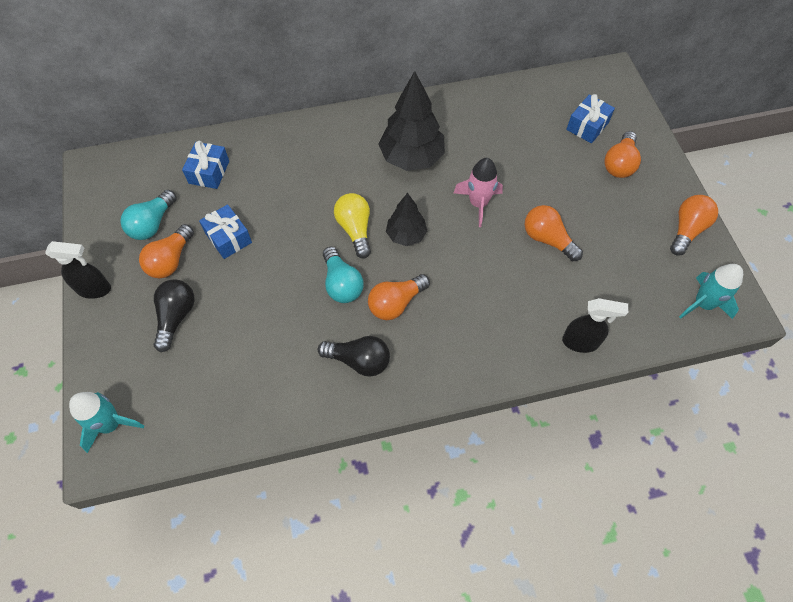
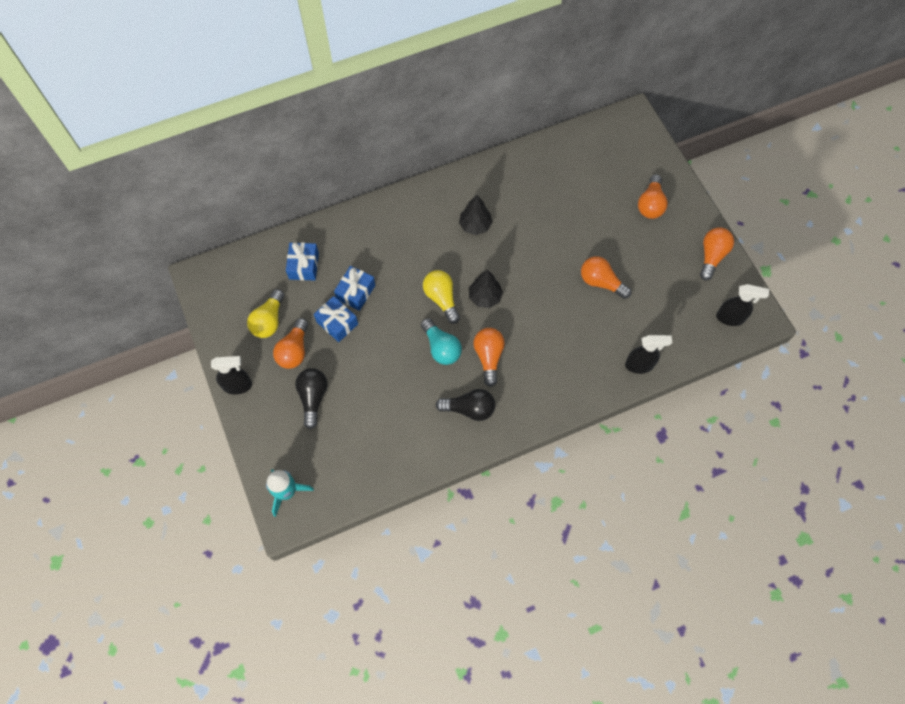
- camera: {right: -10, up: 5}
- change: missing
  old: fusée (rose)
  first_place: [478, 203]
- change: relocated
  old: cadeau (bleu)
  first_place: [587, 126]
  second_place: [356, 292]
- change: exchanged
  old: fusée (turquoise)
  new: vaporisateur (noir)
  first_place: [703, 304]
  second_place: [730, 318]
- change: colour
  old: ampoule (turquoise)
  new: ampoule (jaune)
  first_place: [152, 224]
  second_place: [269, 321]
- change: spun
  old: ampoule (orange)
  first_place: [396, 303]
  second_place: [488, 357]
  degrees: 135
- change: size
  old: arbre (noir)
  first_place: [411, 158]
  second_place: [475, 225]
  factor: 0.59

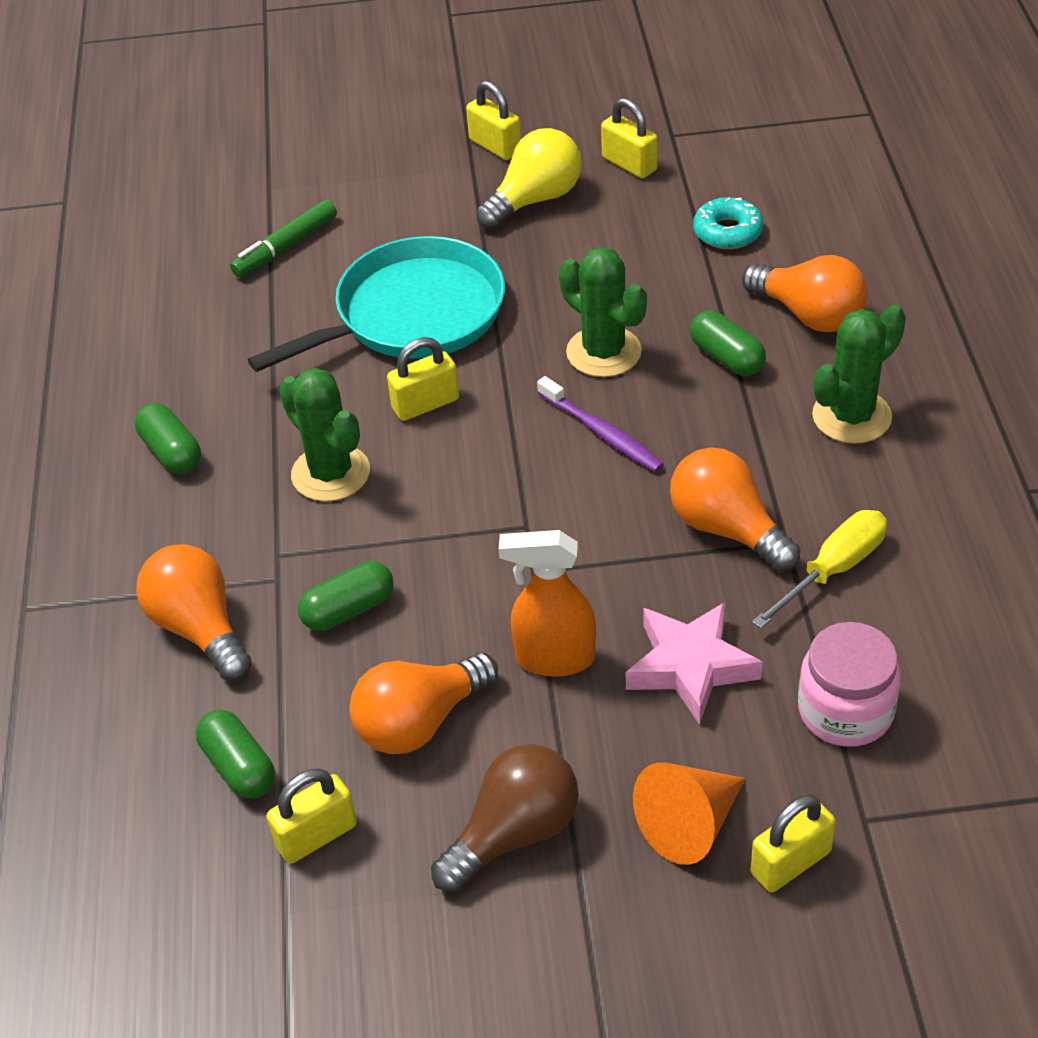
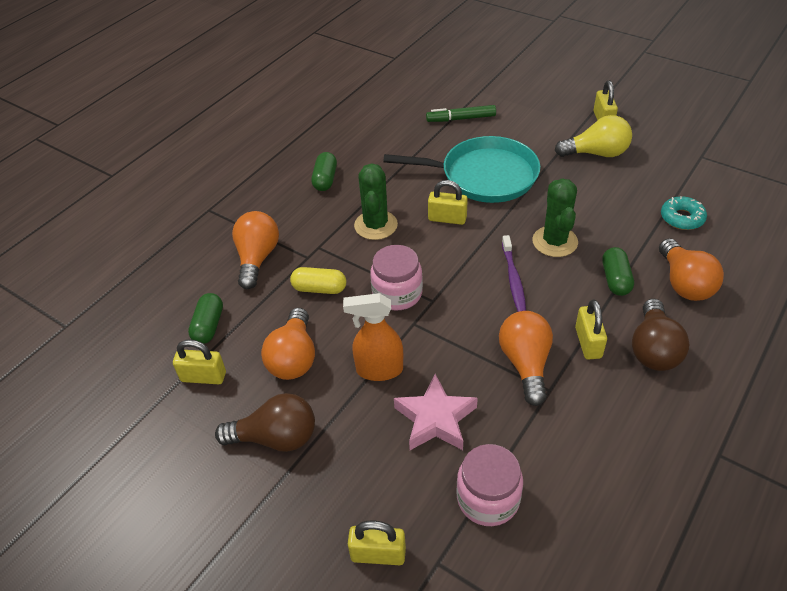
- camera: {right: 40, up: 0}
- change: missing
  old: cône (orange)
  first_place: [690, 824]
- change: missing
  old: tournevis (jaune)
  first_place: [833, 570]
- change: appeared
  new: bocal (rose)
  second_place: [397, 293]
- change: relocated
  old: cadenas (jaune)
  first_place: [629, 164]
  second_place: [588, 343]
- change: exchanged
  old: cactus (vert)
  new: ampoule (marron)
  first_place: [851, 416]
  second_place: [653, 349]
- change: colour
  old: gélule (vert)
  new: gélule (jaune)
  first_place: [348, 610]
  second_place: [319, 289]
- change: spun
  old: ampoule (orange)
  first_place: [420, 722]
  second_place: [294, 358]
  degrees: -90
- change: spun
  old: vaporisateur (orange)
  first_place: [554, 658]
  second_place: [379, 370]
  degrees: -45

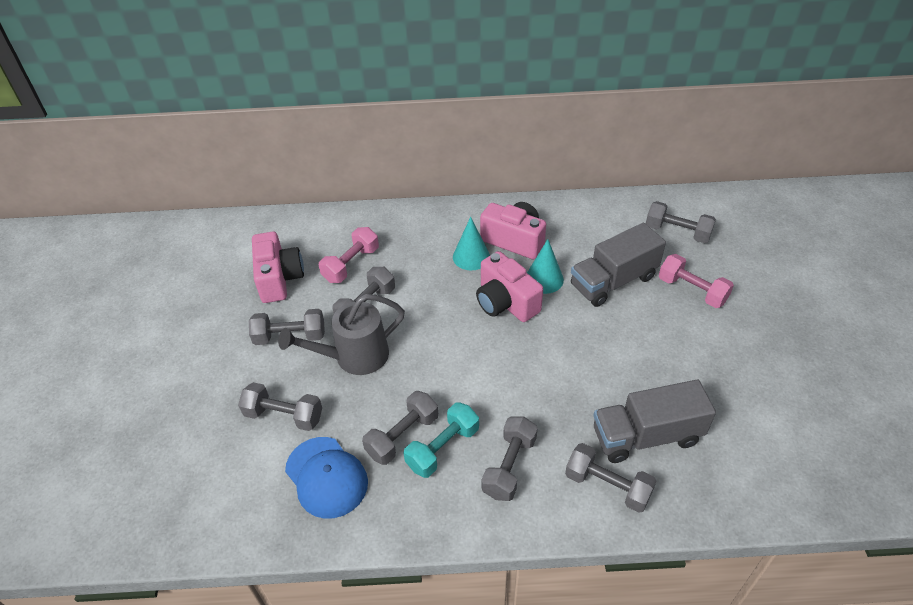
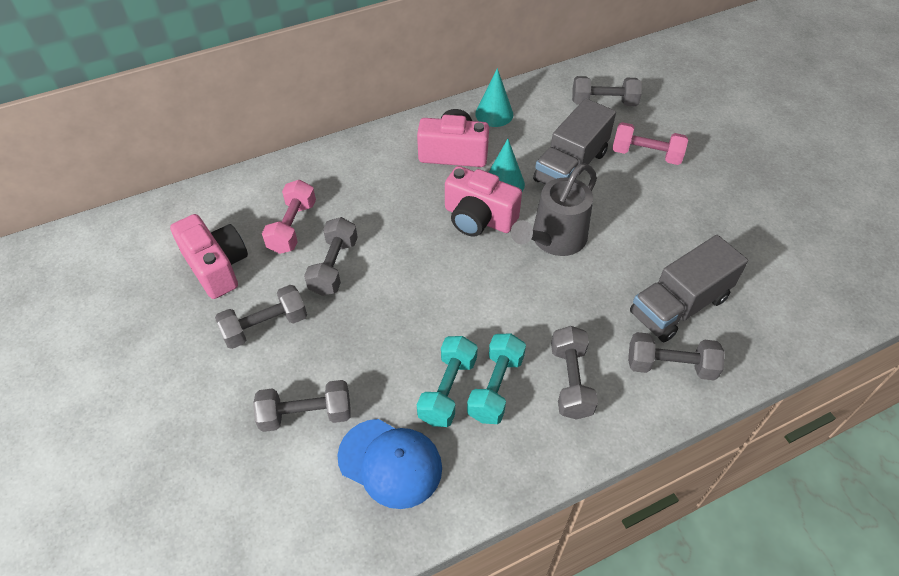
- camera: {right: -25, up: 5}
- change: relocated
  old: arrosoir (gris)
  first_place: [354, 357]
  second_place: [554, 240]
- change: relocated
  old: cône (turquoise)
  first_place: [471, 257]
  second_place: [494, 114]
- change: colour
  old: haltère (gris)
  new: haltère (turquoise)
  first_place: [402, 436]
  second_place: [448, 390]

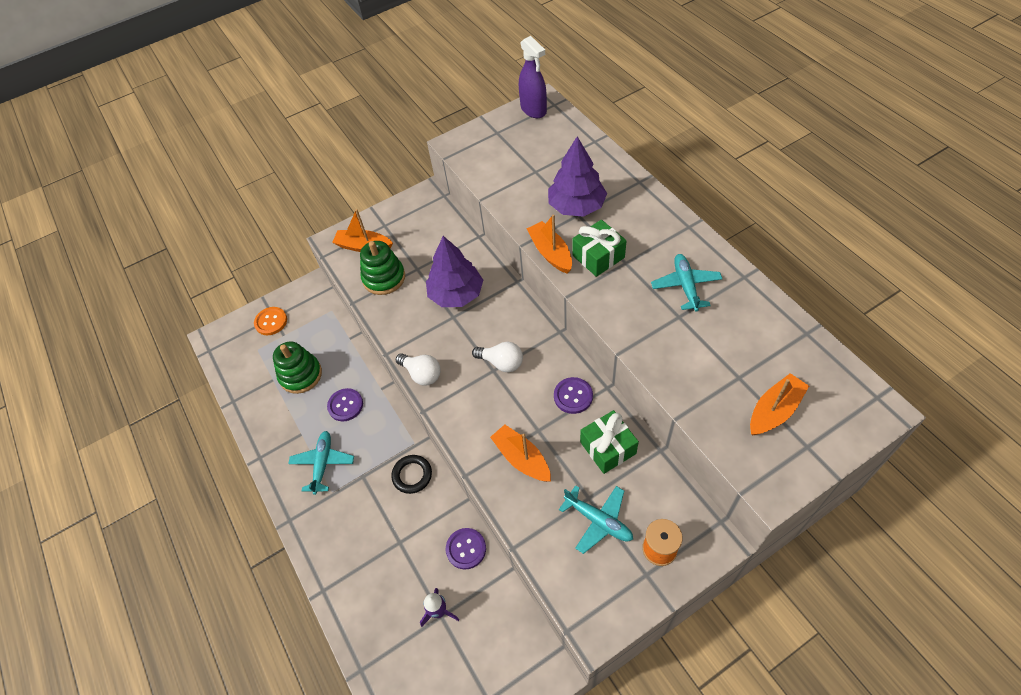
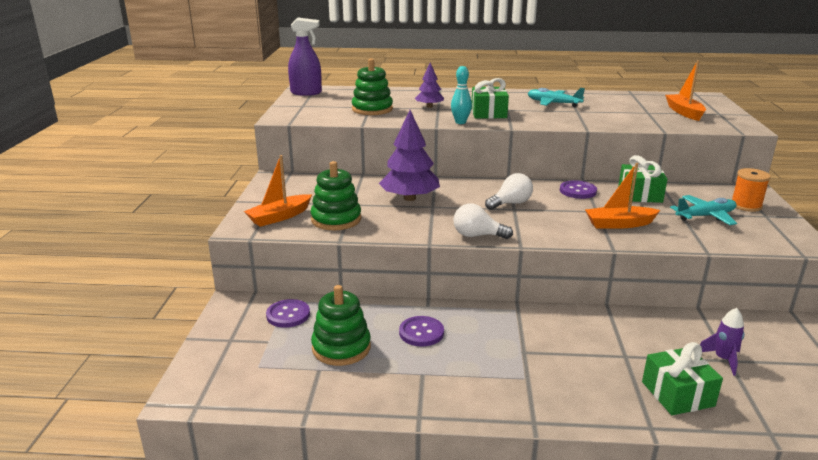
- camera: {right: -60, up: -30}
- change: missing
  old: bouton (orange)
  first_place: [271, 322]
- change: missing
  old: avion (turquoise)
  first_place: [323, 463]
- change: missing
  old: anneau (noir)
  first_place: [412, 475]
- change: appeared
  new: jouet à empiler (vert)
  second_place: [372, 109]
- change: appeared
  new: cadeau (vert)
  second_place: [677, 394]
- change: relocated
  old: bouton (violet)
  first_place: [466, 549]
  second_place: [288, 315]
- change: exchanged
  old: bateau (orange)
  new: quille (turquoise)
  first_place: [550, 253]
  second_place: [460, 122]
- change: spun
  old: ampoule (blanc)
  first_place: [422, 374]
  second_place: [477, 236]
  degrees: -150
- change: size
  old: arbre (violet)
  first_place: [576, 206]
  second_place: [429, 106]
  factor: 0.56

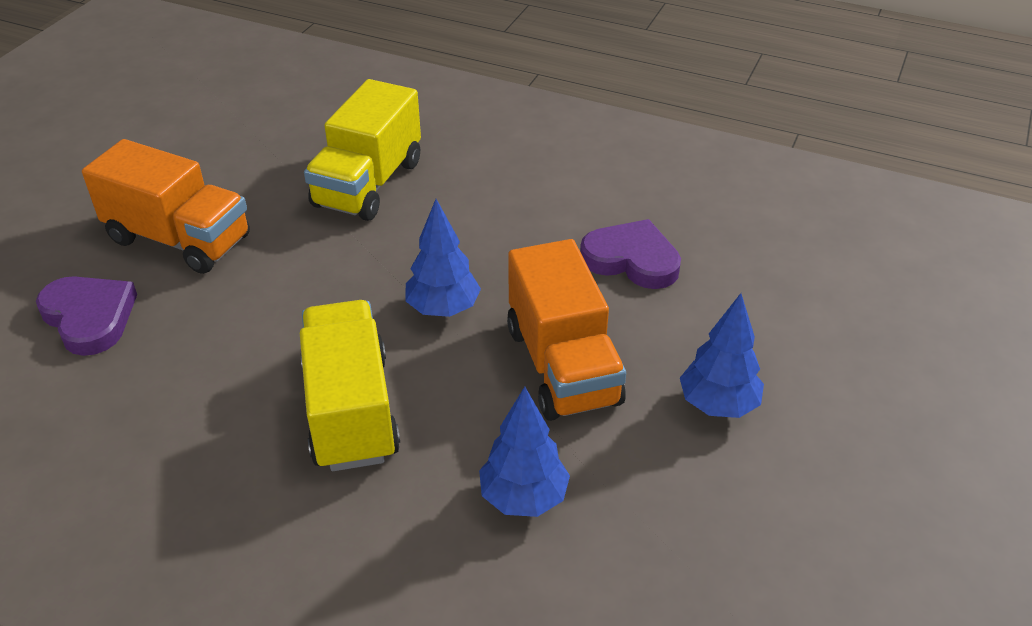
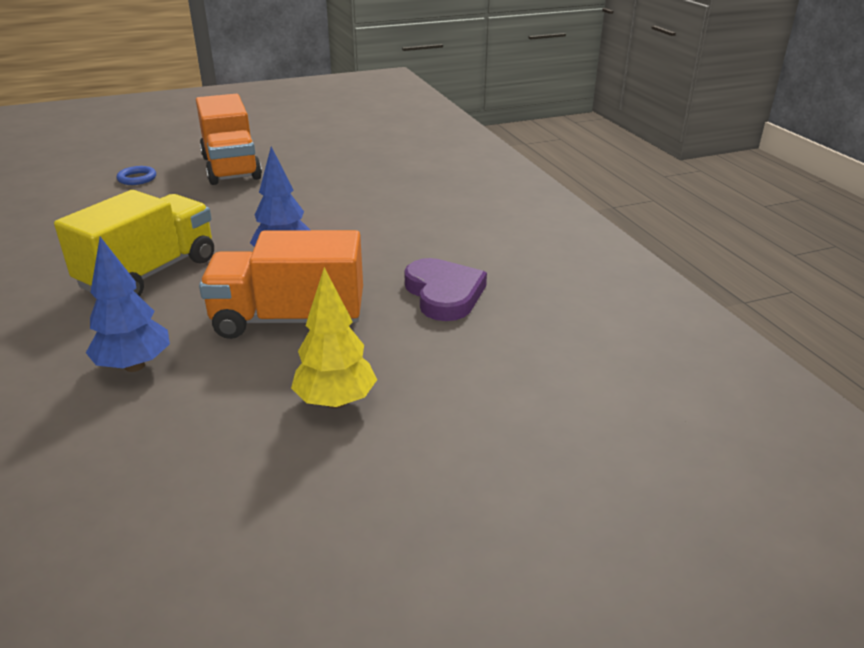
- camera: {right: 45, up: -10}
- change: missing
  old: camion (jaune)
  first_place: [368, 184]
- change: exchanged
  old: cœur (violet)
  new: anneau (bleu)
  first_place: [89, 317]
  second_place: [137, 178]
- change: colour
  old: arbre (bleu)
  new: arbre (jaune)
  first_place: [718, 405]
  second_place: [336, 401]
- change: spun
  old: camion (orange)
  first_place: [563, 365]
  second_place: [289, 320]
  degrees: 60

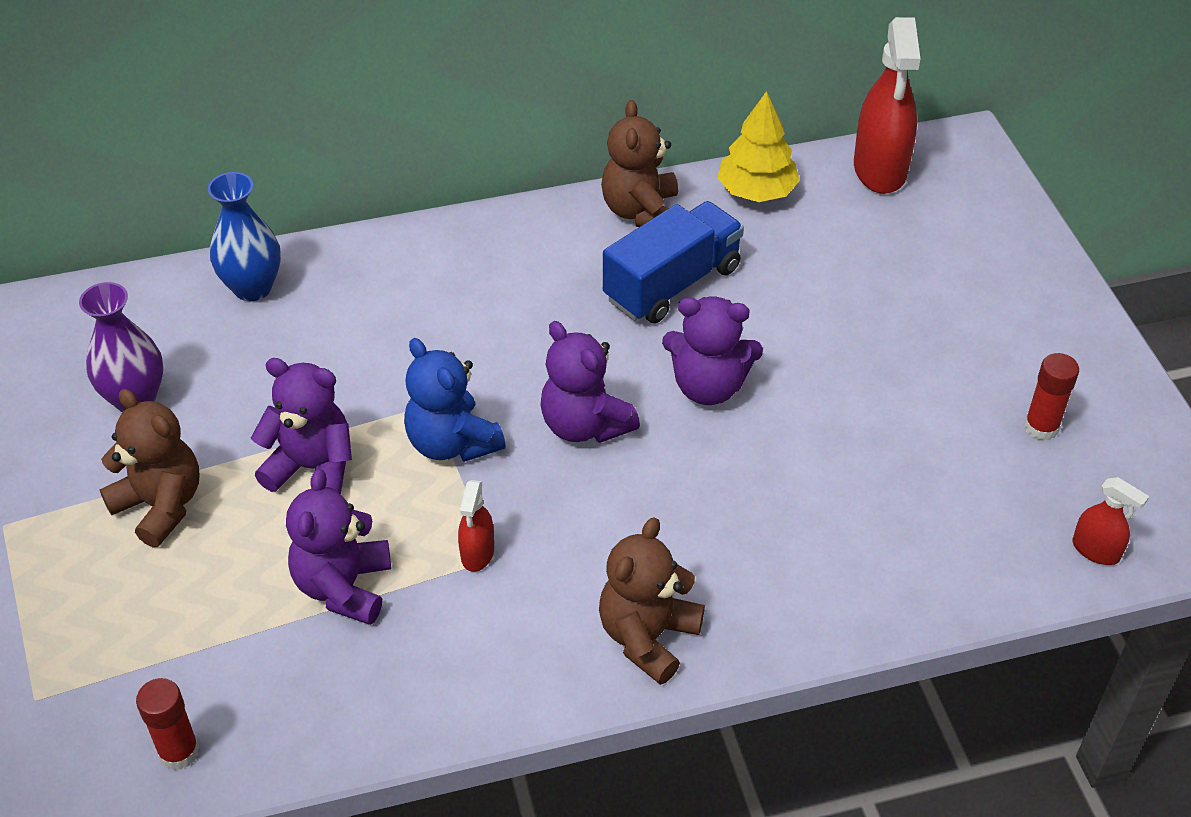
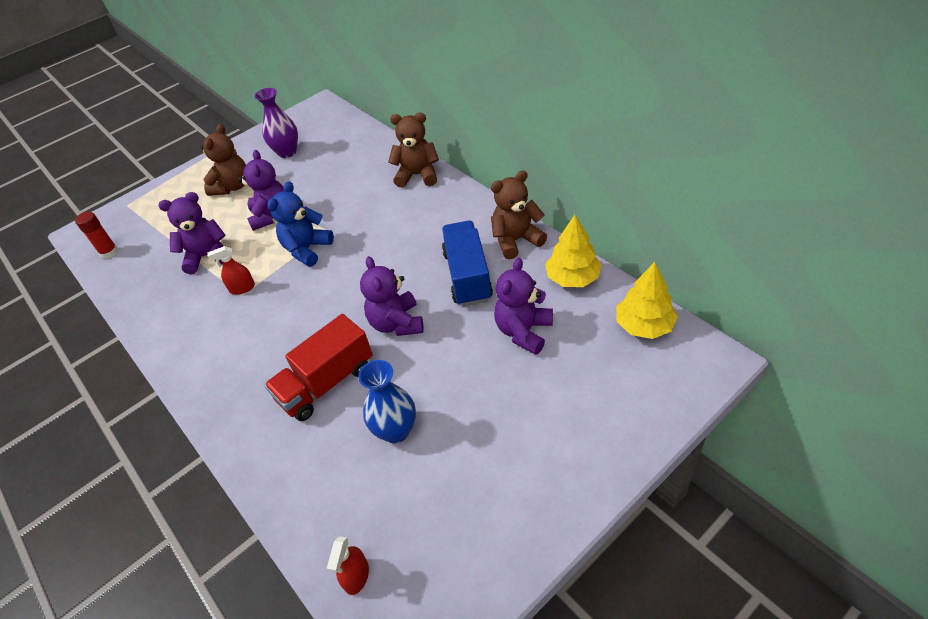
- camera: {right: 70, up: 0}
- change: missing
  old: bâton de colle (rouge)
  first_place: [1041, 427]
- change: appeared
  new: camion (rouge)
  second_place: [326, 383]
- change: relocated
  old: vase (bleu)
  first_place: [252, 288]
  second_place: [396, 431]
- change: relocated
  old: ours en peluche (violet)
  first_place: [584, 425]
  second_place: [523, 331]
- change: relocated
  old: ours en peluche (marron)
  first_place: [647, 637]
  second_place: [417, 175]
- change: exchanged
  old: vaporisateur (rouge)
  new: arbre (jaune)
  first_place: [880, 169]
  second_place: [644, 325]
- change: spun
  old: camion (bleu)
  first_place: [672, 284]
  second_place: [467, 276]
  degrees: -120

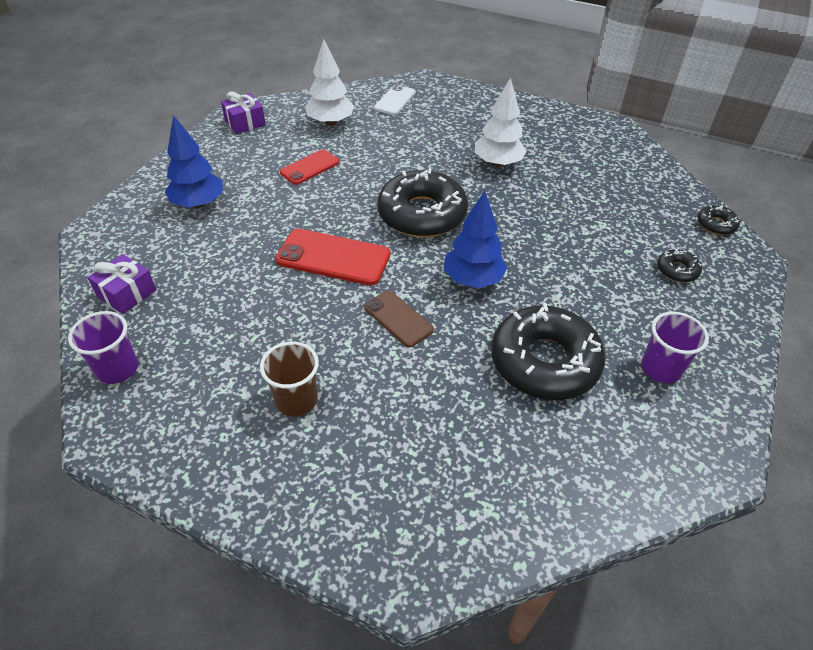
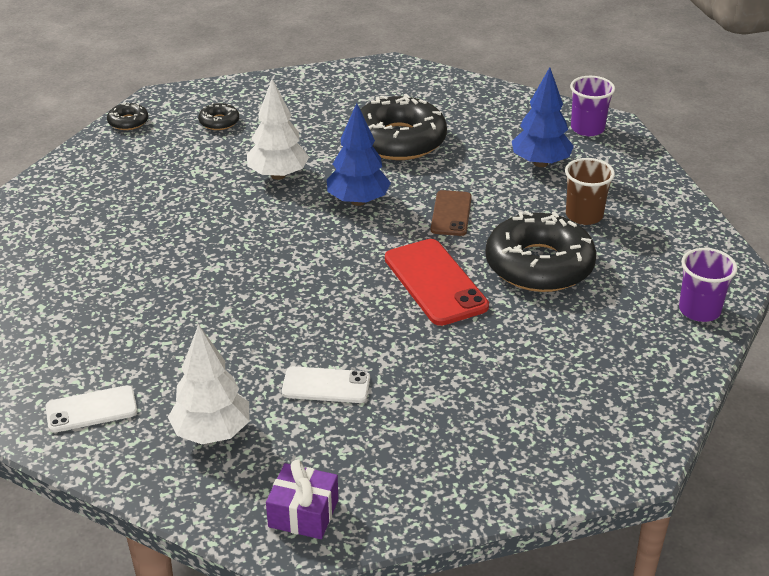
- camera: {right: -130, up: -10}
- change: missing
  old: cadeau (violet)
  first_place: [127, 293]
- change: relocated
  old: arbre (bleu)
  first_place: [198, 204]
  second_place: [540, 163]
- change: relocated
  old: beignet (noir)
  first_place: [422, 214]
  second_place: [539, 265]
- change: relocated
  old: arbre (blanc)
  first_place: [497, 163]
  second_place: [278, 175]
- change: relocated
  old: gobelet (violet)
  first_place: [661, 368]
  second_place: [587, 128]
- change: colour
  old: téléphone (rouge)
  new: téléphone (blanc)
  first_place: [310, 167]
  second_place: [326, 385]

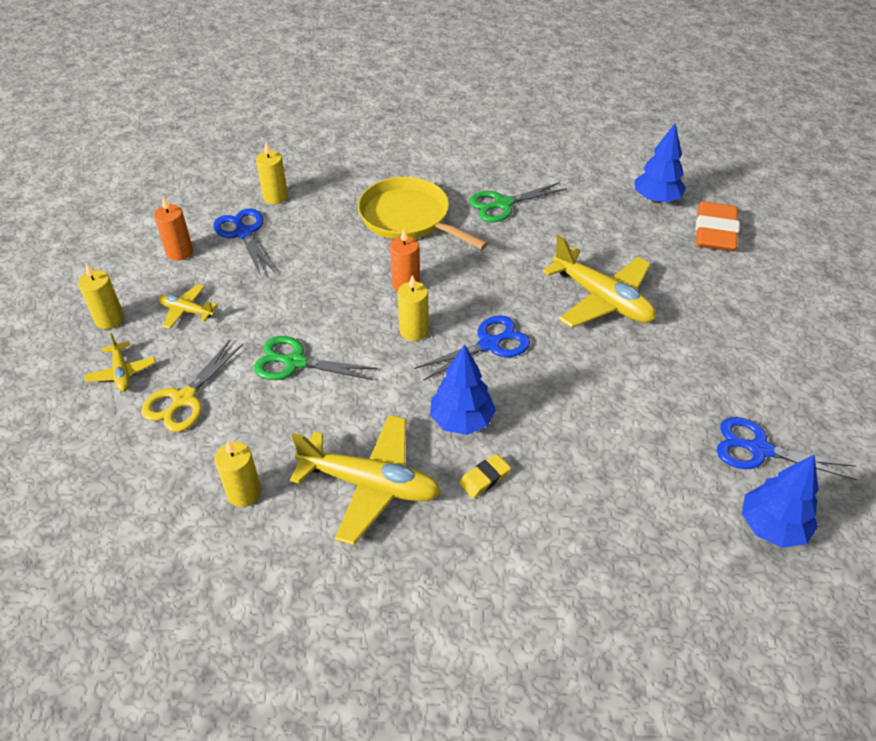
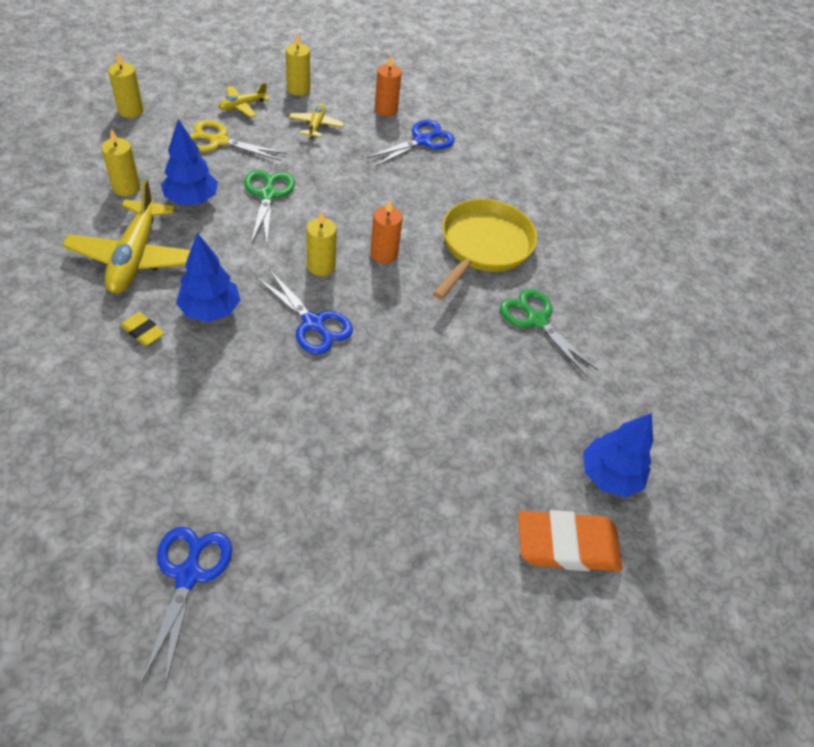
- camera: {right: 70, up: 5}
- change: missing
  old: avion (jaune)
  first_place: [602, 299]
- change: relocated
  old: bougie (jaune)
  first_place: [275, 197]
  second_place: [130, 110]
- change: relocated
  old: arbre (bleu)
  first_place: [772, 527]
  second_place: [192, 199]

